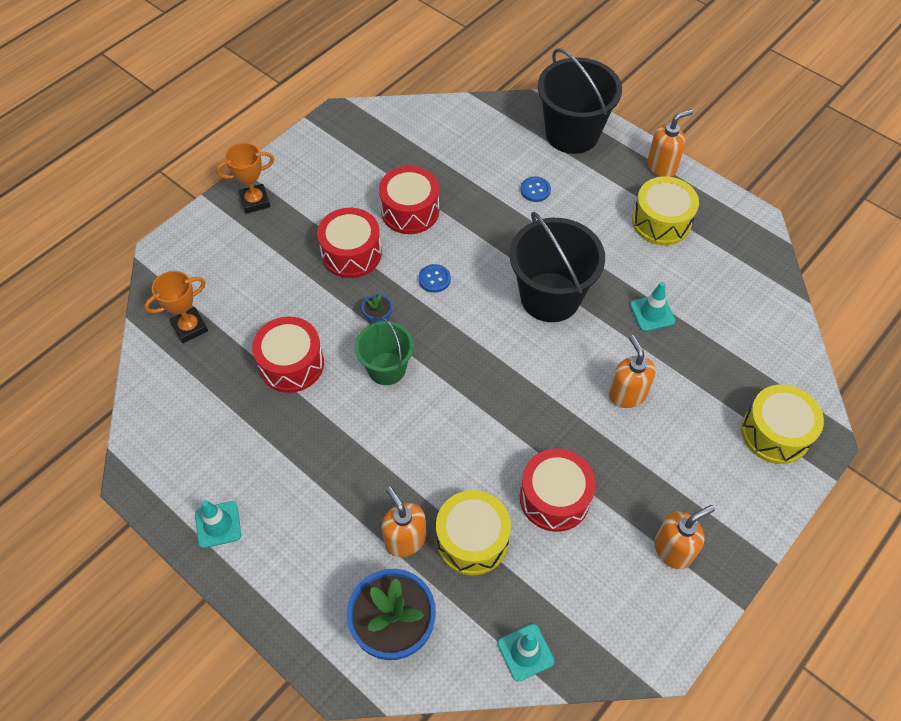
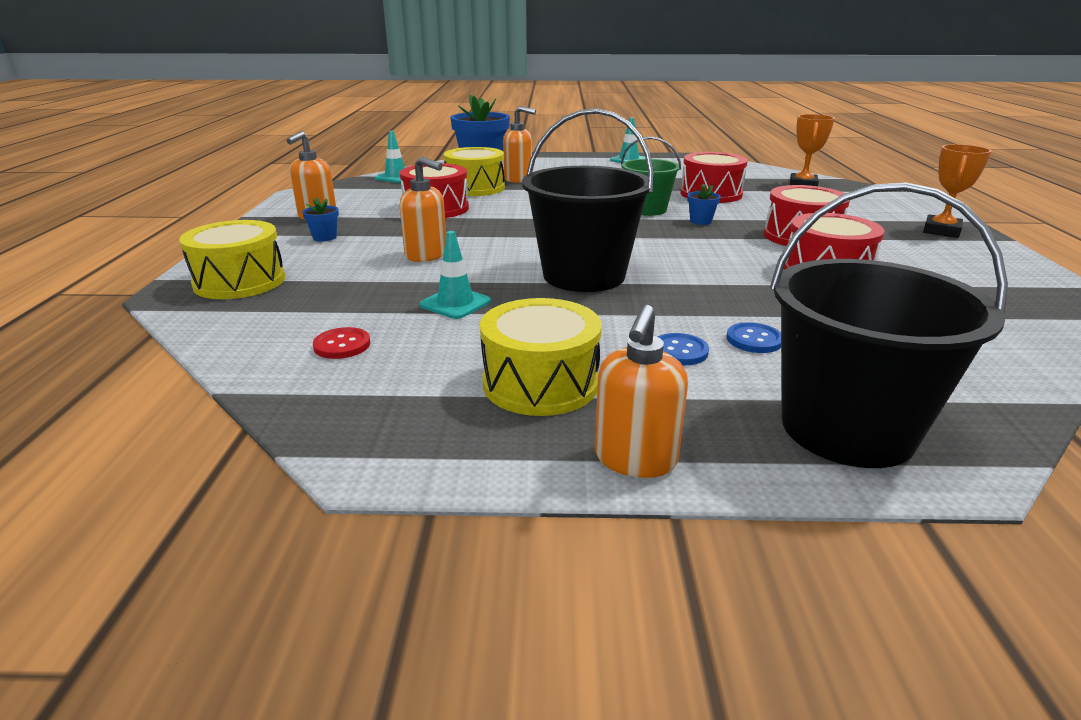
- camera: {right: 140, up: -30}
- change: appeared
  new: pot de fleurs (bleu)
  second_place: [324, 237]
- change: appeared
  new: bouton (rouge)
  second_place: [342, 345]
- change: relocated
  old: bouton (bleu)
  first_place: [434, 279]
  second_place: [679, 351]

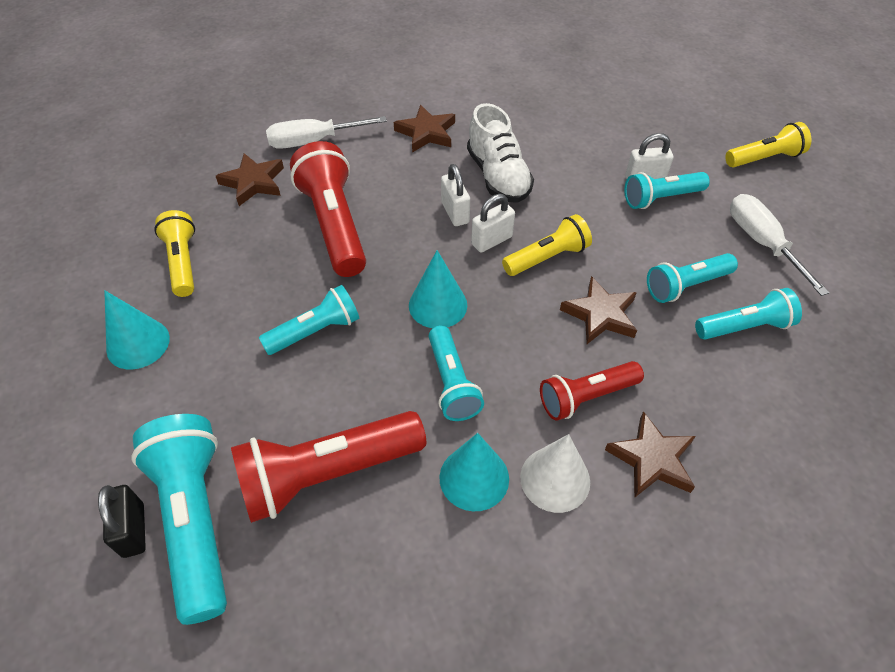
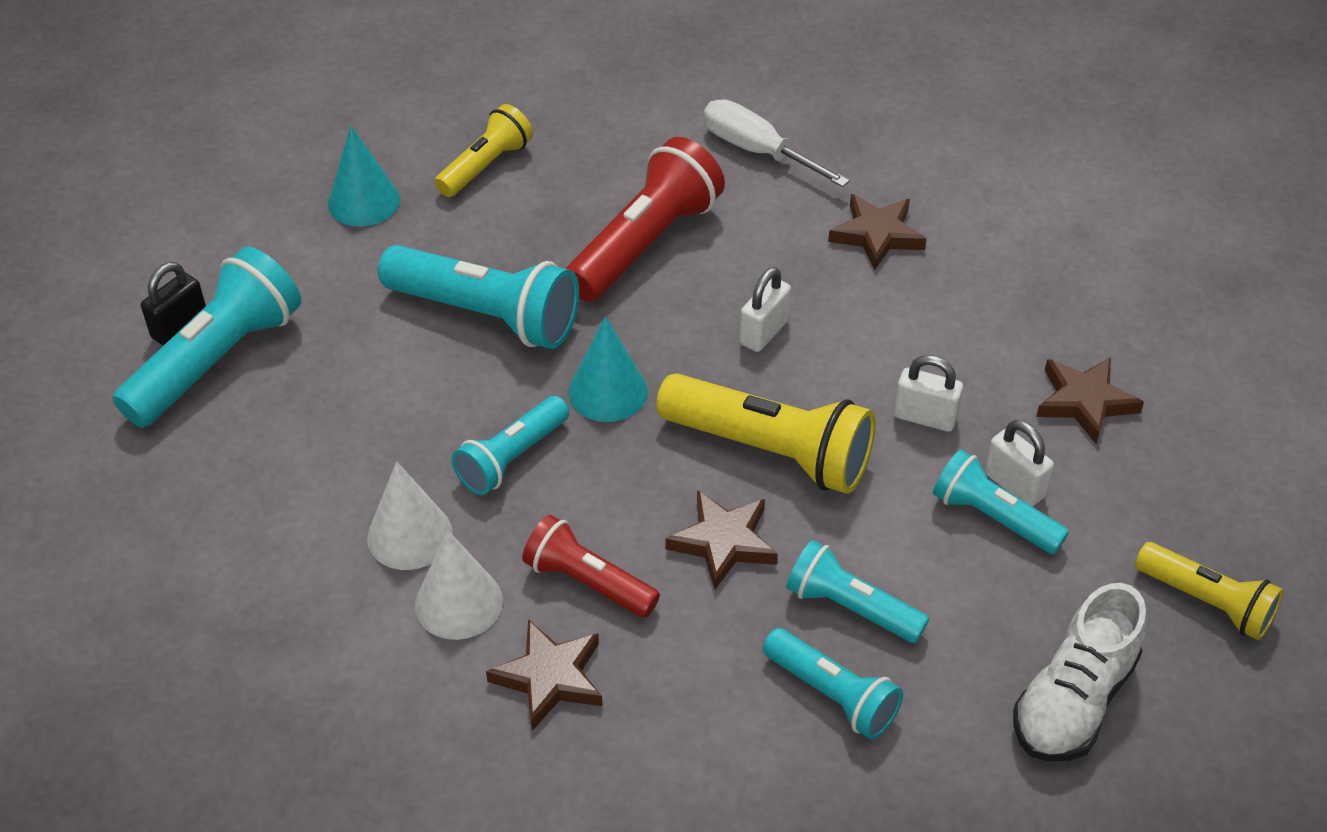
- camera: {right: 55, up: -5}
- change: missing
  old: lampe de poche (rouge)
  first_place: [327, 474]
- change: missing
  old: tournevis (blanc)
  first_place: [762, 243]
- change: relocated
  old: étoile (marron)
  first_place: [253, 182]
  second_place: [1085, 402]
- change: relocated
  old: chaussure (blanc)
  first_place: [498, 176]
  second_place: [1073, 701]
- change: relocated
  old: cadenas (blanc)
  first_place: [491, 240]
  second_place: [925, 417]
- change: colour
  old: cône (turquoise)
  new: cône (blanc)
  first_place: [474, 478]
  second_place: [409, 535]
- change: size
  old: lampe de poche (turquoise)
  first_place: [315, 331]
  second_place: [487, 315]
  factor: 1.64
- change: size
  old: lampe de poche (jaune)
  first_place: [547, 257]
  second_place: [771, 451]
  factor: 1.64

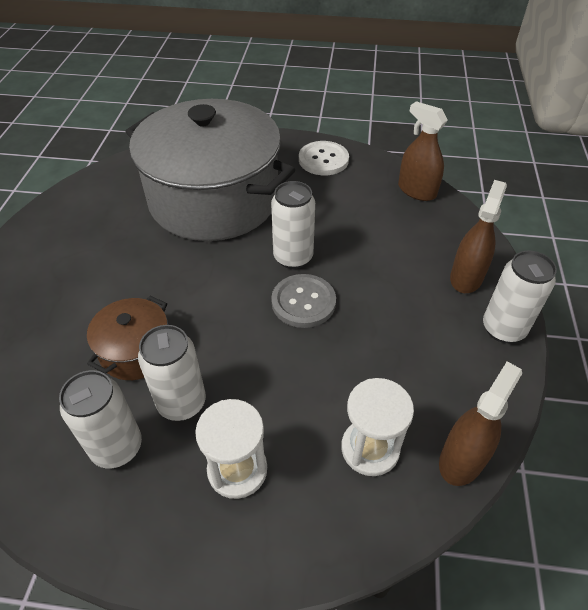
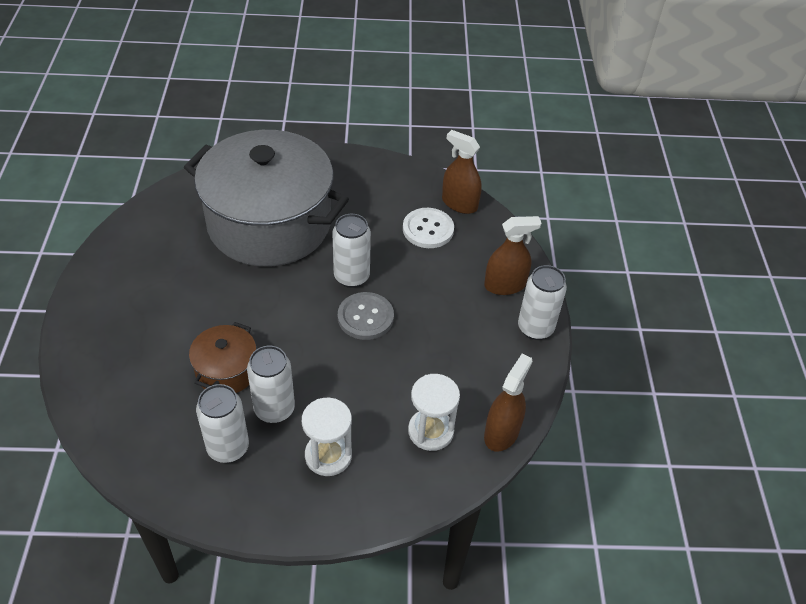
- camera: {right: -10, up: 0}
- change: relocated
  old: bouton (blanc)
  first_place: [323, 160]
  second_place: [428, 229]
- change: spun
  old: vaporisateur (marron)
  first_place: [466, 277]
  second_place: [505, 285]
  degrees: 60

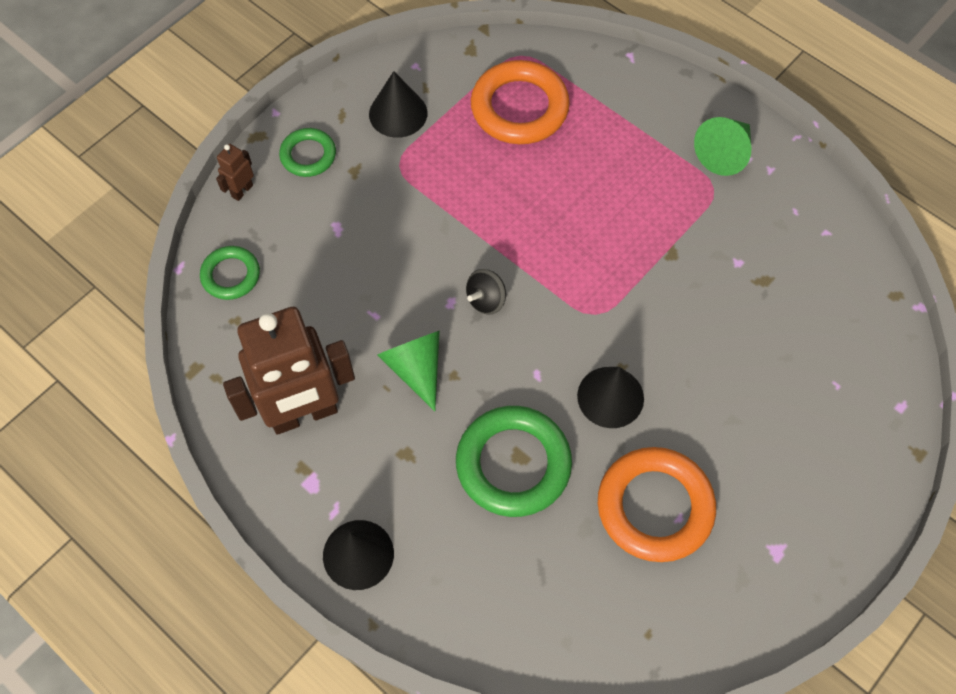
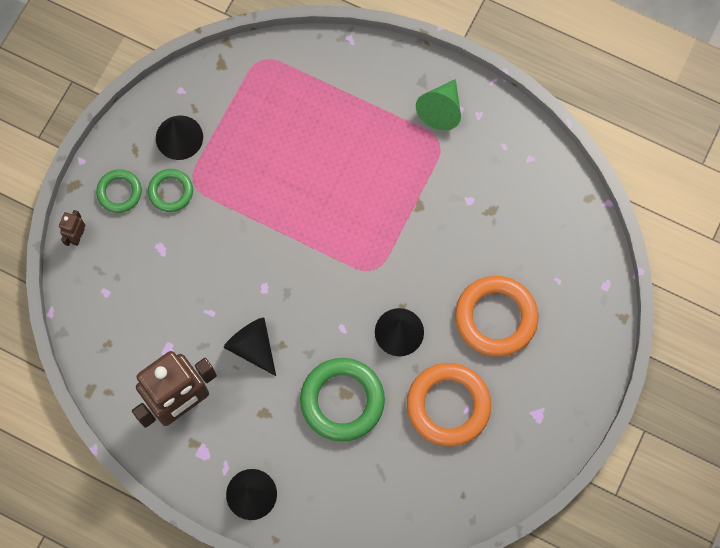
- camera: {right: -15, up: 10}
- change: missing
  old: toupie (noir)
  first_place: [486, 300]
- change: relocated
  old: anneau (vert)
  first_place: [231, 275]
  second_place: [171, 191]
- change: relocated
  old: anneau (orange)
  first_place: [519, 108]
  second_place: [496, 317]
- change: colour
  old: cône (vert)
  new: cône (noir)
  first_place: [415, 368]
  second_place: [253, 347]

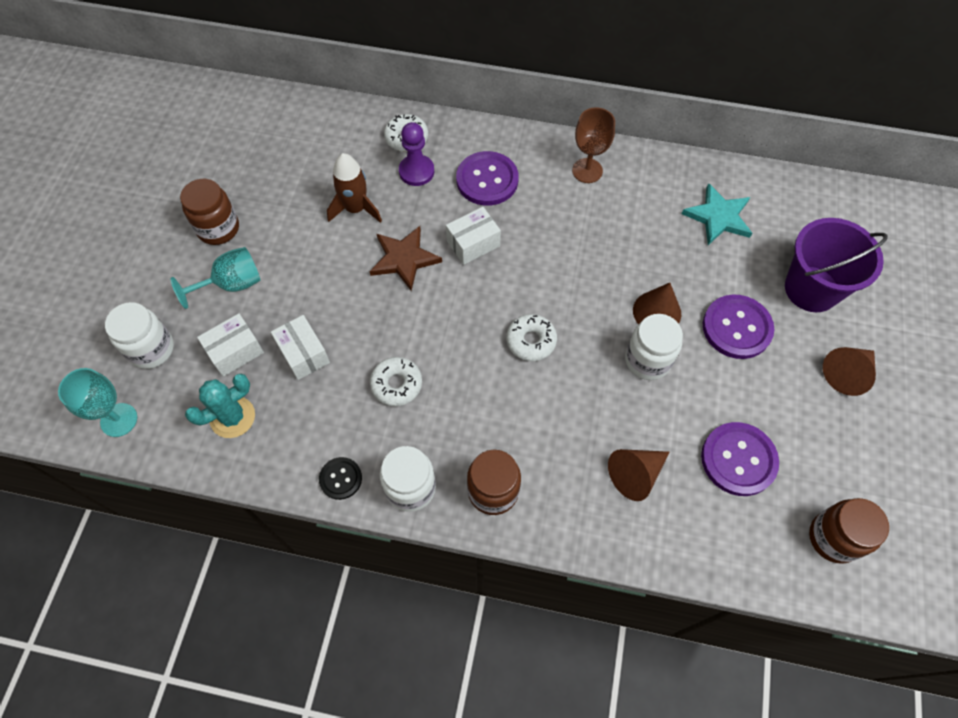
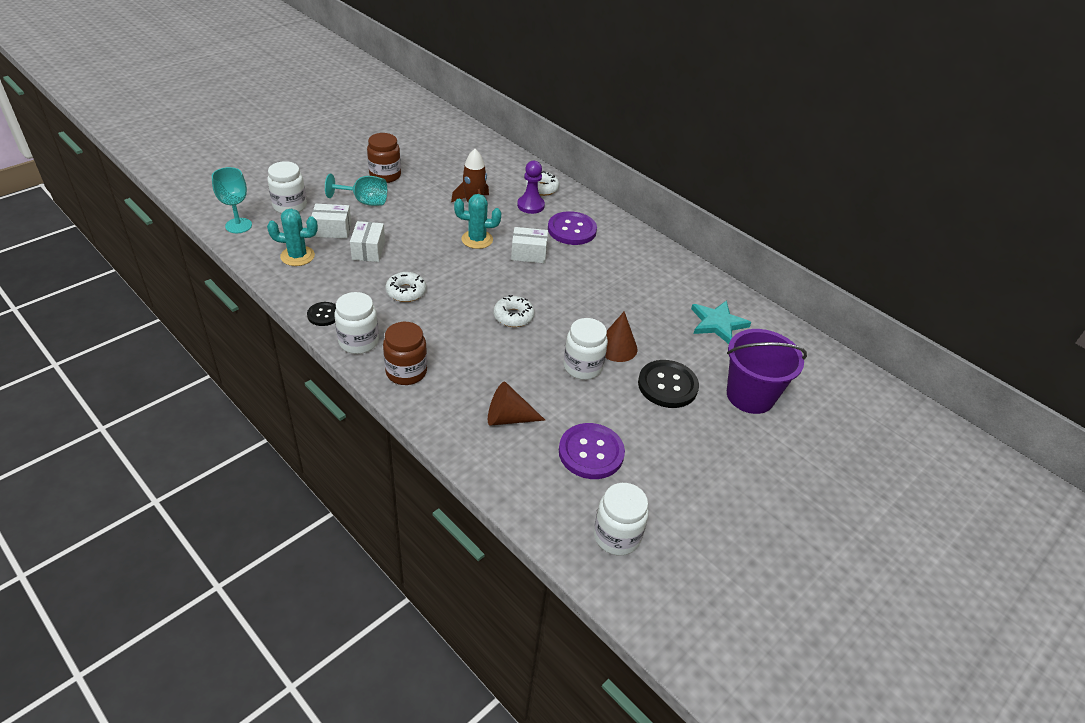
- camera: {right: 30, up: -20}
- change: missing
  old: verre à pied (marron)
  first_place: [587, 170]
- change: missing
  old: cône (marron)
  first_place: [847, 373]
- change: exchanged
  old: étoile (marron)
  new: cactus (turquoise)
  first_place: [404, 259]
  second_place: [477, 239]
- change: colour
  old: bouton (violet)
  new: bouton (noir)
  first_place: [736, 328]
  second_place: [667, 385]
- change: colour
  old: bocal (marron)
  new: bocal (blanc)
  first_place: [833, 538]
  second_place: [616, 536]

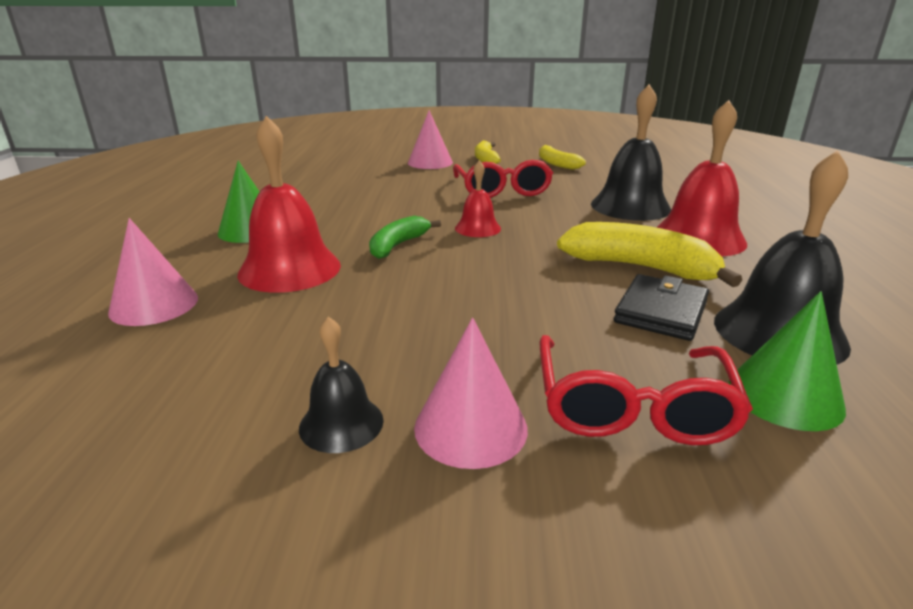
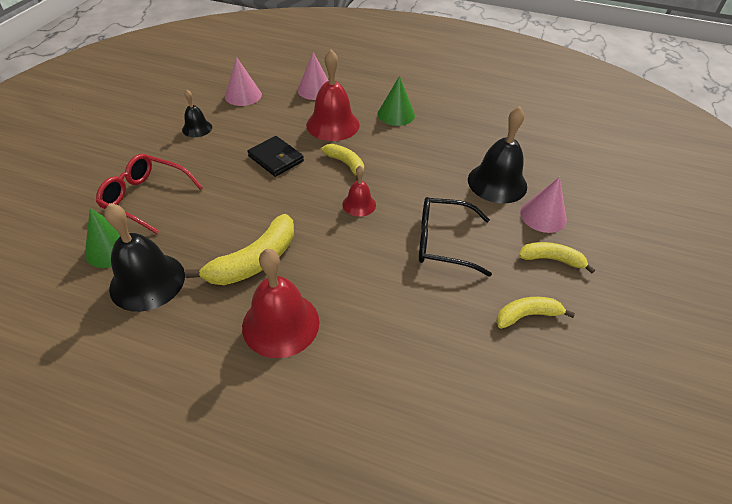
- camera: {right: 105, up: 20}
- change: relocated
  old: cône (rose)
  first_place: [470, 427]
  second_place: [243, 95]
- change: relocated
  old: cloche (noir)
  first_place: [630, 206]
  second_place: [497, 183]
- change: relocated
  old: portefeuille (noir)
  first_place: [660, 312]
  second_place: [276, 159]
- change: colour
  old: banane (vert)
  new: banane (jaune)
  first_place: [398, 245]
  second_place: [346, 164]
- change: colour
  old: lunettes (rouge)
  new: lunettes (noir)
  first_place: [502, 190]
  second_place: [443, 242]

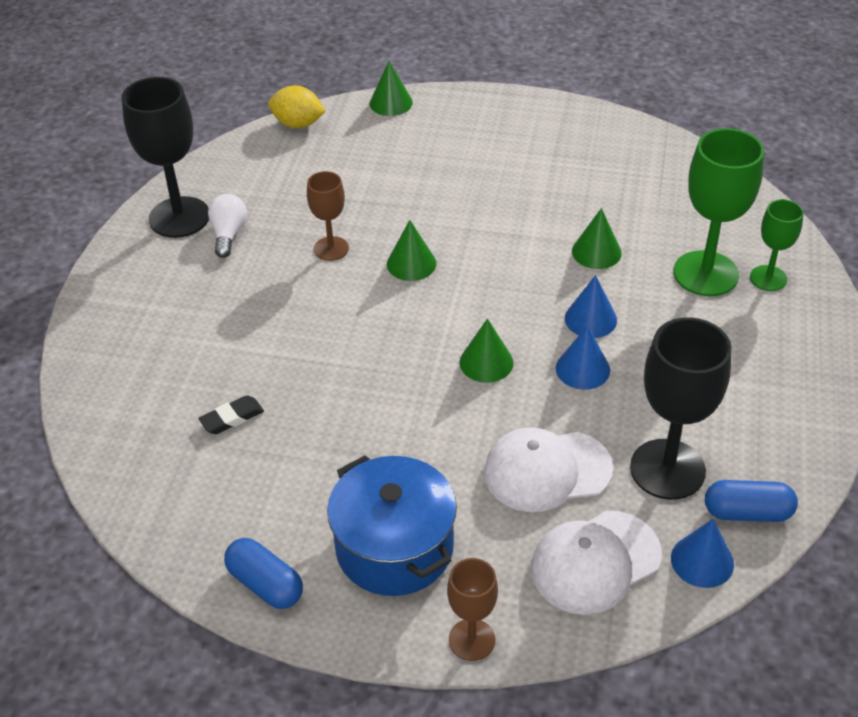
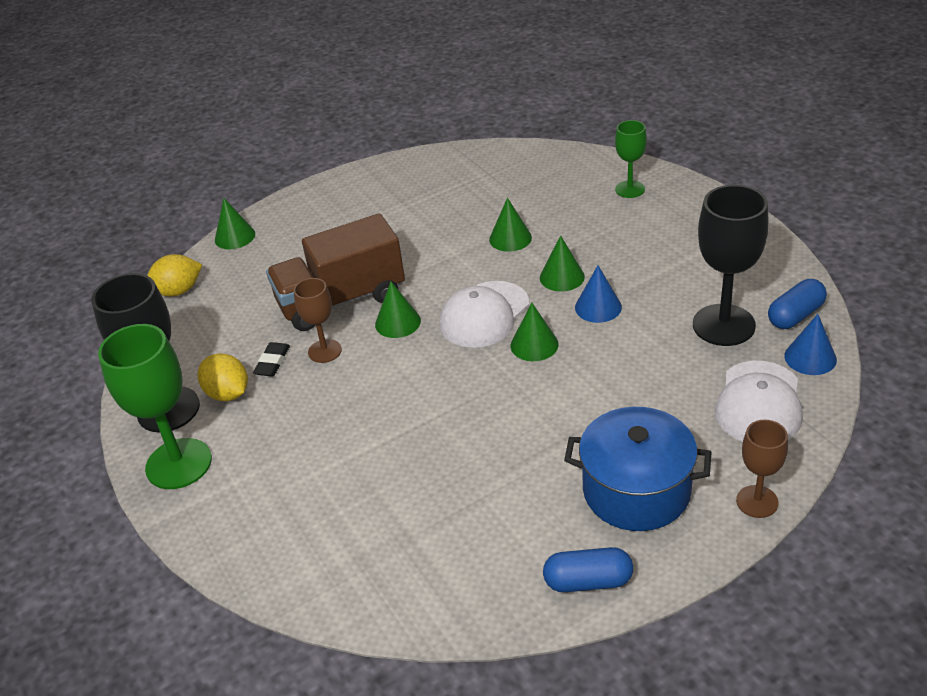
- camera: {right: -40, up: -5}
- change: appeared
  new: camion (marron)
  second_place: [341, 300]
- change: relocated
  old: gomme (noir)
  first_place: [232, 418]
  second_place: [272, 362]
- change: relocated
  old: casquette (blanc)
  first_place: [547, 471]
  second_place: [484, 315]
- change: relocated
  old: verre à pied (vert)
  first_place: [705, 274]
  second_place: [179, 464]
- change: exchanged
  old: ampoule (blanc)
  new: citron (jaune)
  first_place: [228, 234]
  second_place: [228, 394]
- change: colour
  old: cône (bleu)
  new: cône (vert)
  first_place: [590, 319]
  second_place: [562, 277]

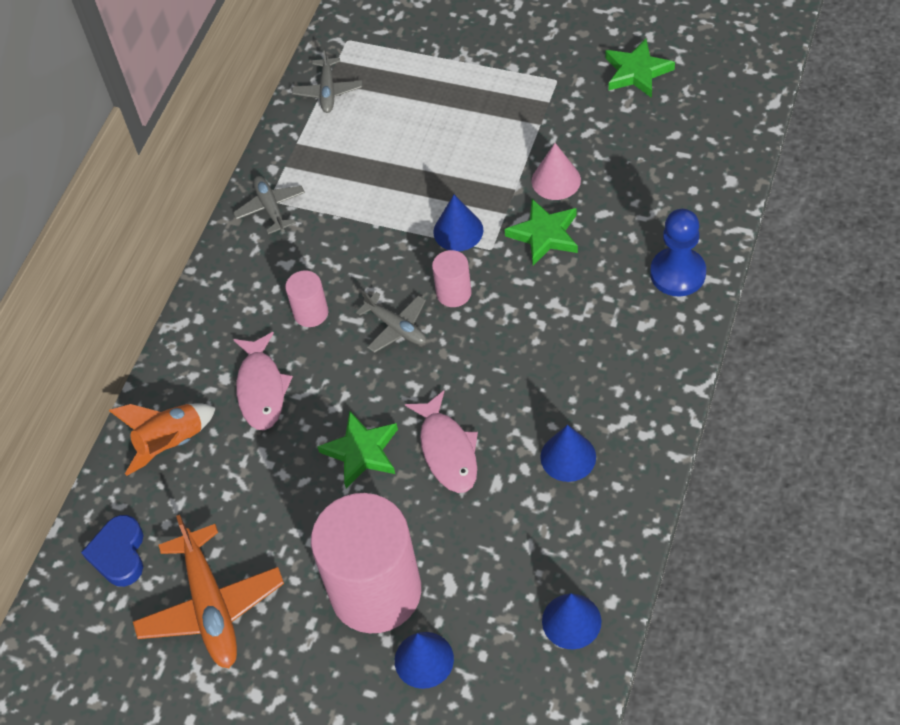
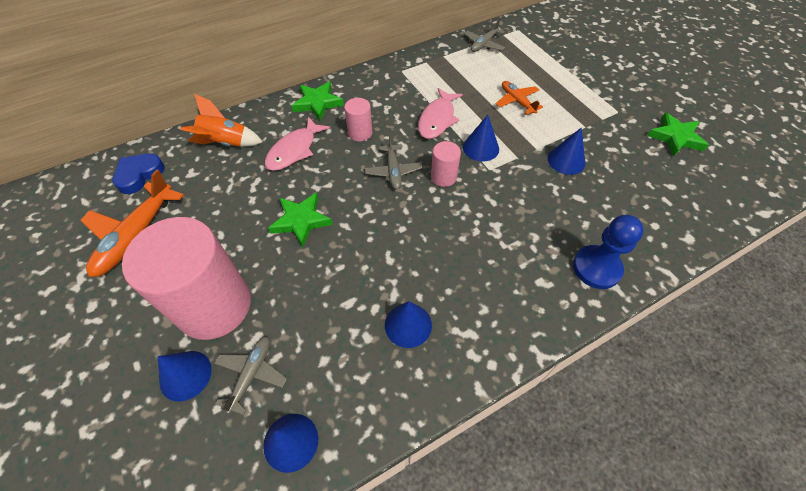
- camera: {right: 35, up: 0}
- change: appeared
  new: avion (orange)
  second_place: [517, 101]
- change: relocated
  old: avion (gris)
  first_place: [271, 208]
  second_place: [252, 374]
- change: relocated
  old: poisson (rose)
  first_place: [447, 450]
  second_place: [437, 119]
- change: relocated
  old: étoile (vert)
  first_place: [544, 235]
  second_place: [318, 103]
- change: colour
  old: cône (rose)
  new: cône (bleu)
  first_place: [556, 180]
  second_place: [566, 160]

